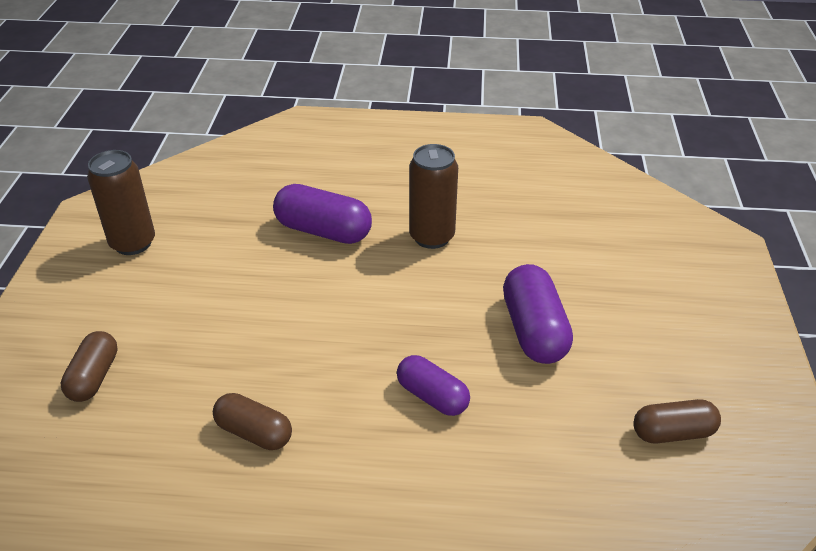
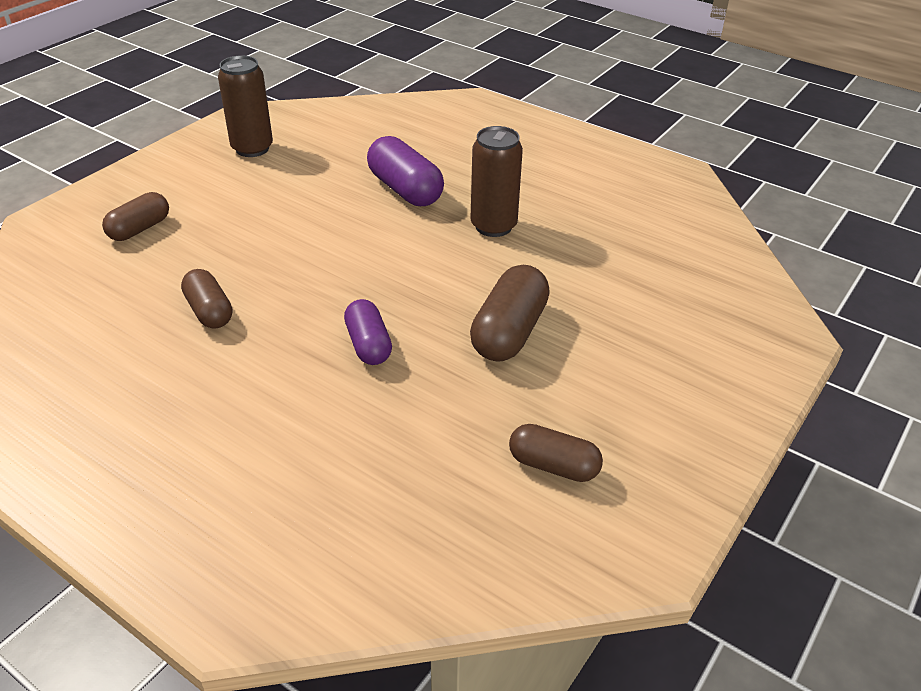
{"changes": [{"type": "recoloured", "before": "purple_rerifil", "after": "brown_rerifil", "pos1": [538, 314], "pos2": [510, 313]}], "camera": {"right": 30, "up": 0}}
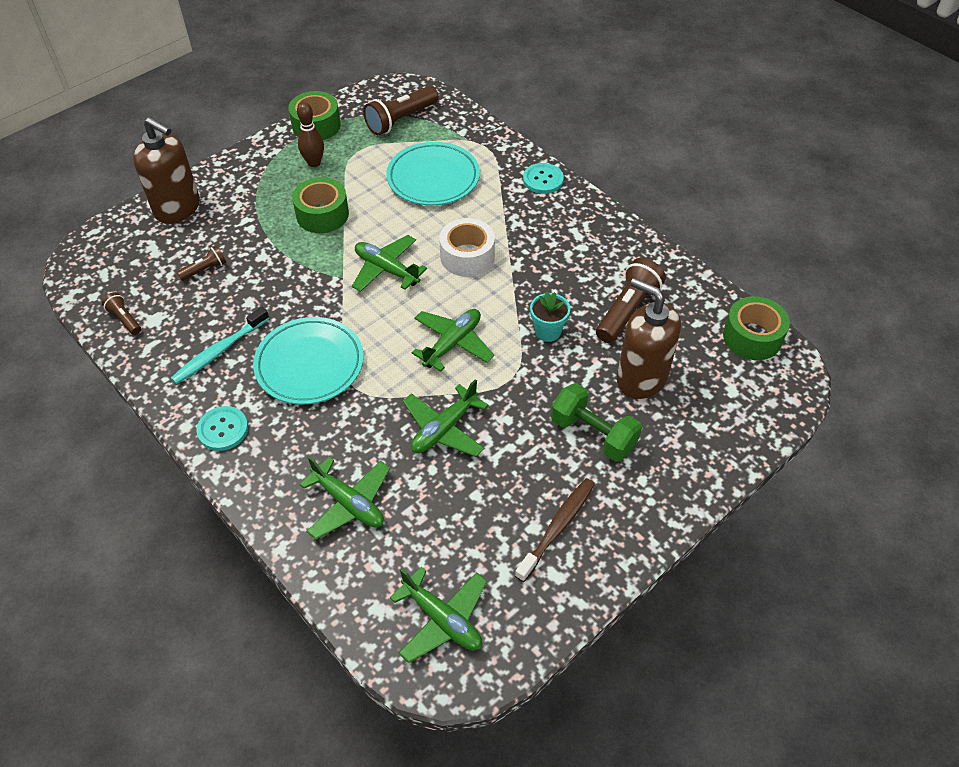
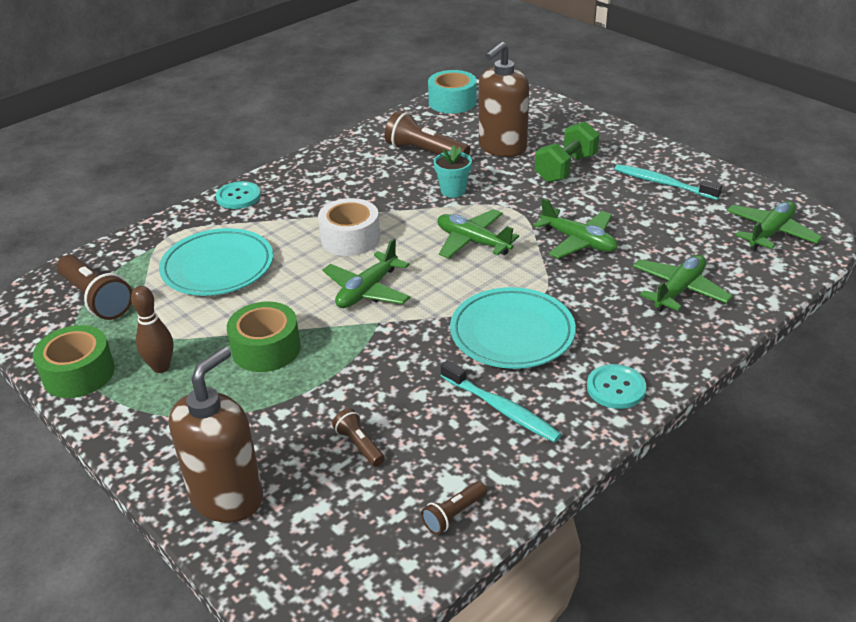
{"changes": [{"type": "recoloured", "before": "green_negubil", "after": "turquoise_negubil", "pos1": [756, 328], "pos2": [452, 92]}, {"type": "recoloured", "before": "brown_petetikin", "after": "turquoise_petetikin", "pos1": [555, 530], "pos2": [668, 182]}], "camera": {"right": -90, "up": -15}}
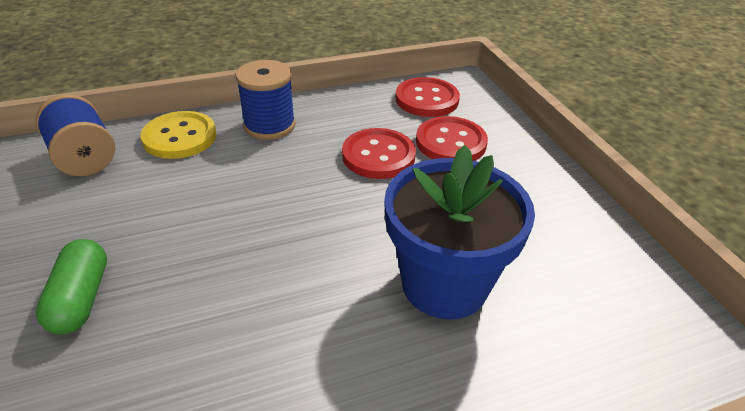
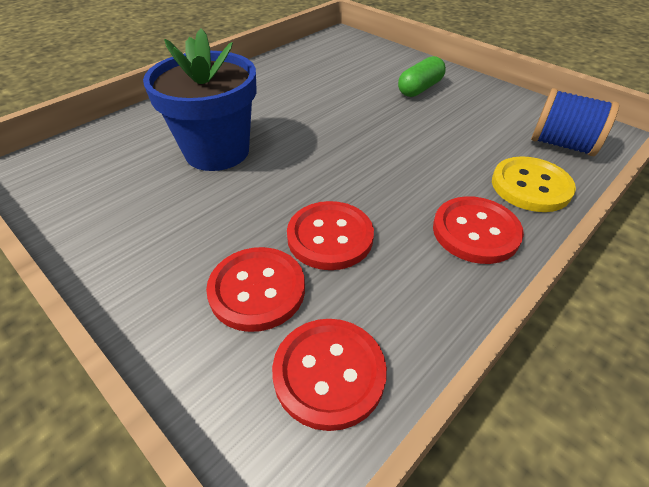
{"changes": [{"type": "turned", "before": "green_rerifil", "pos1": [71, 286], "pos2": [422, 76], "turn": 75}, {"type": "replaced", "before": "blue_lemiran", "after": "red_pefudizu", "pos1": [265, 100], "pos2": [478, 230]}], "camera": {"right": 155, "up": 5}}
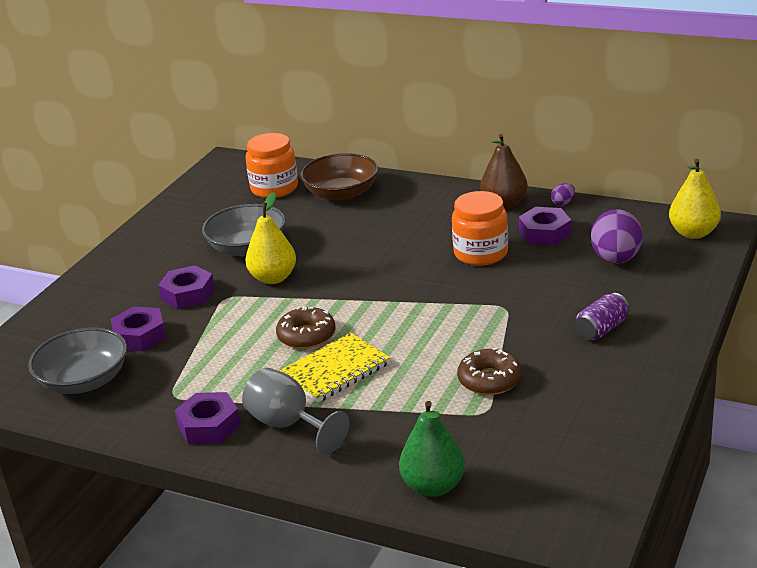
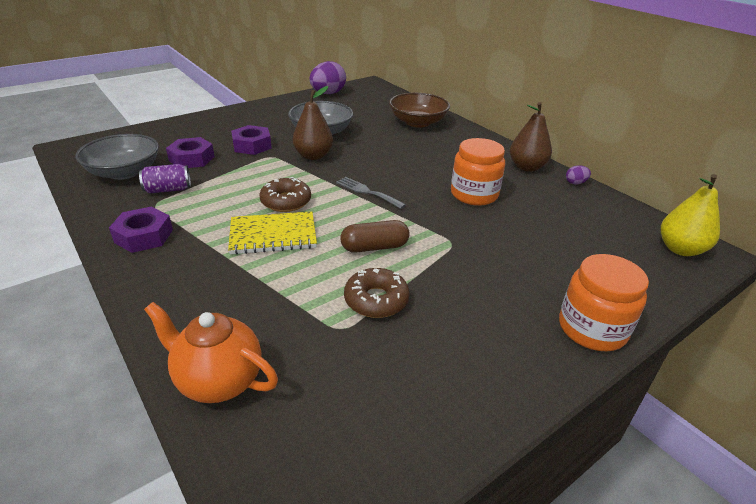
{"changes": [{"type": "moved", "before": "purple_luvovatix", "pos1": [602, 316], "pos2": [165, 179]}, {"type": "replaced", "before": "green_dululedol", "after": "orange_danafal", "pos1": [432, 449], "pos2": [211, 352]}, {"type": "recoloured", "before": "yellow_dululedol", "after": "brown_dululedol", "pos1": [270, 238], "pos2": [313, 123]}, {"type": "moved", "before": "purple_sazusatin", "pos1": [617, 236], "pos2": [328, 77]}, {"type": "added", "after": "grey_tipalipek", "pos2": [371, 193]}, {"type": "added", "after": "brown_rerifil", "pos2": [375, 236]}, {"type": "moved", "before": "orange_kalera", "pos1": [271, 165], "pos2": [604, 302]}, {"type": "removed", "before": "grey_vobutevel", "pos1": [296, 411]}, {"type": "removed", "before": "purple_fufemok", "pos1": [545, 226]}], "camera": {"right": 25, "up": 5}}
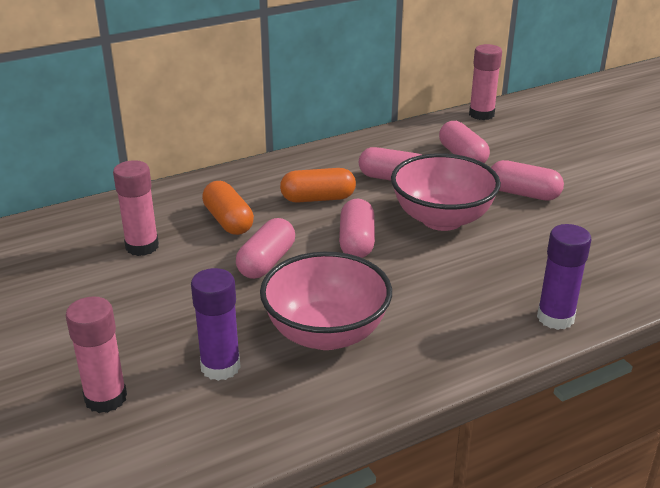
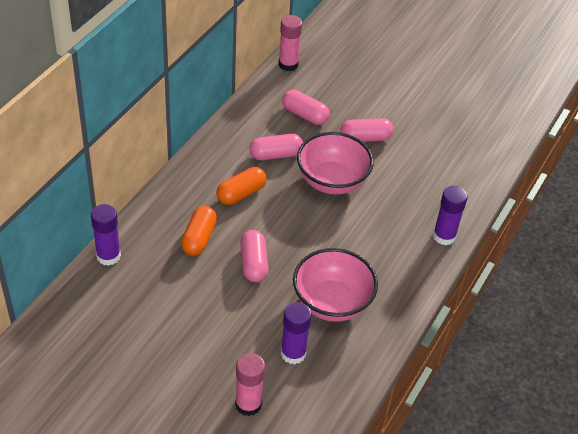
{"changes": [{"type": "added", "after": "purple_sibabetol", "pos2": [106, 235]}, {"type": "turned", "before": "orange_rerifil", "pos1": [228, 208], "pos2": [199, 231], "turn": 75}, {"type": "removed", "before": "pink_sibabetol", "pos1": [136, 208]}, {"type": "removed", "before": "pink_rerifil", "pos1": [357, 228]}], "camera": {"right": -35, "up": 15}}
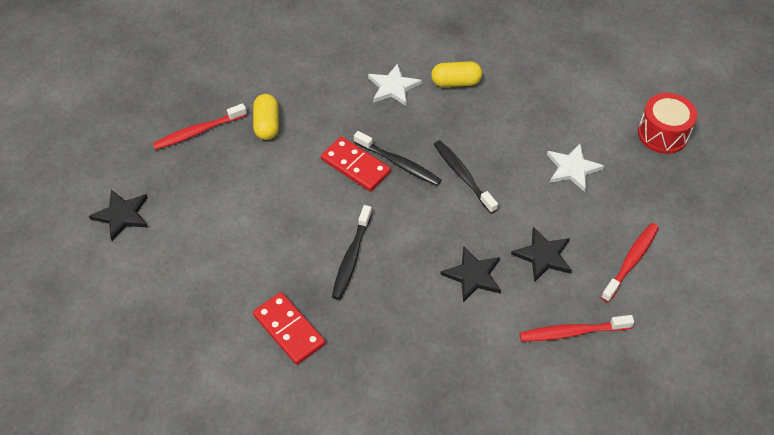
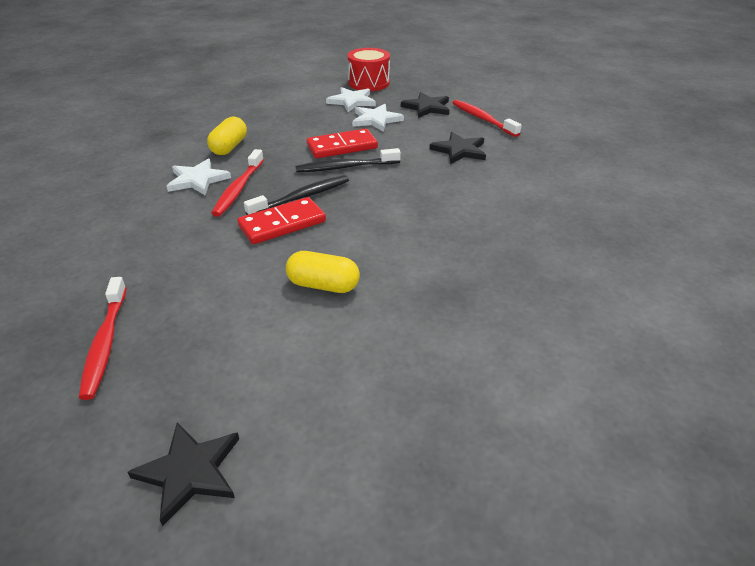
{"changes": [{"type": "moved", "before": "red_petetikin", "pos1": [577, 328], "pos2": [237, 183]}, {"type": "moved", "before": "yellow_rerifil", "pos1": [266, 117], "pos2": [323, 272]}, {"type": "moved", "before": "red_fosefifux", "pos1": [289, 328], "pos2": [342, 143]}, {"type": "added", "after": "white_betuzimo", "pos2": [351, 99]}, {"type": "moved", "before": "black_betuzimo", "pos1": [470, 274], "pos2": [425, 105]}, {"type": "removed", "before": "black_petetikin", "pos1": [352, 252]}], "camera": {"right": -70, "up": -15}}
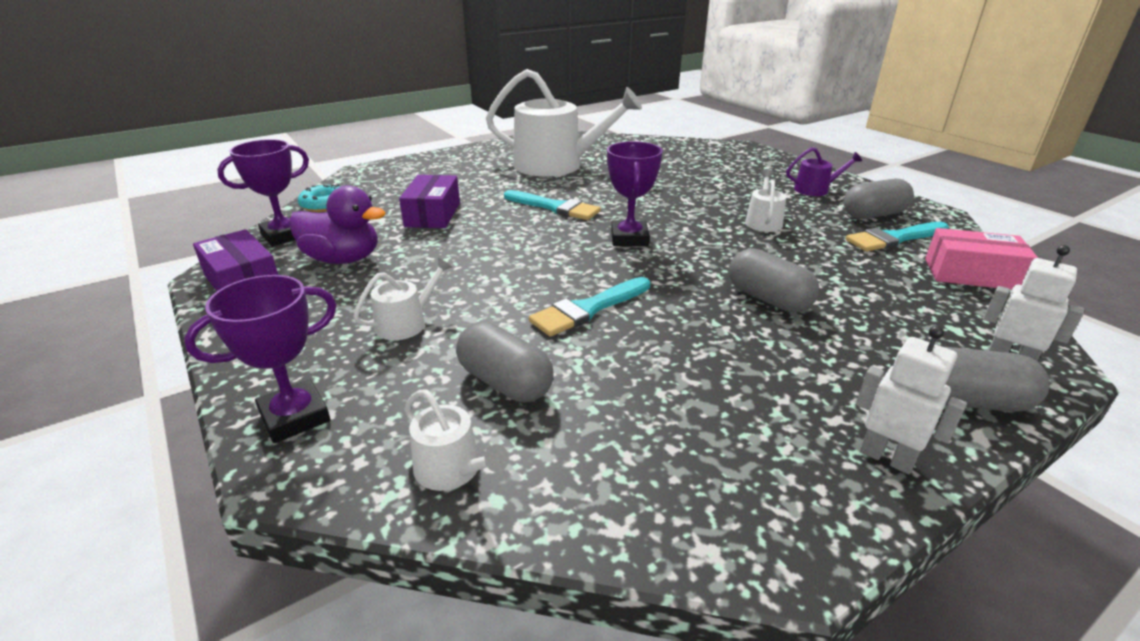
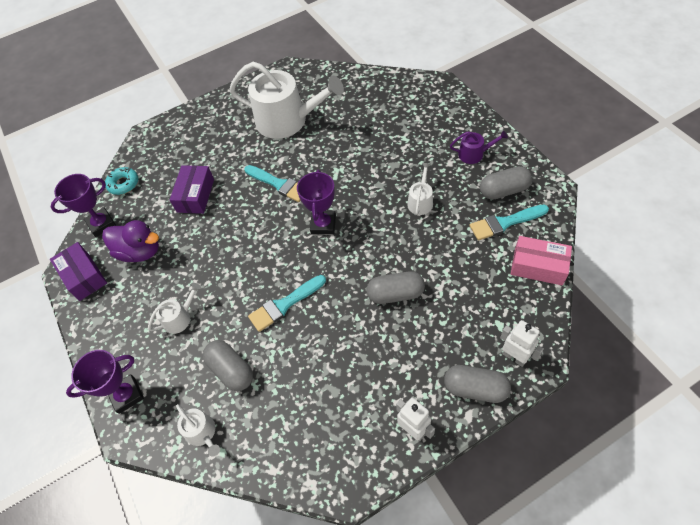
{"changes": [{"type": "turned", "before": "grey_rerifil", "pos1": [774, 280], "pos2": [396, 287], "turn": -60}], "camera": {"right": 10, "up": 25}}
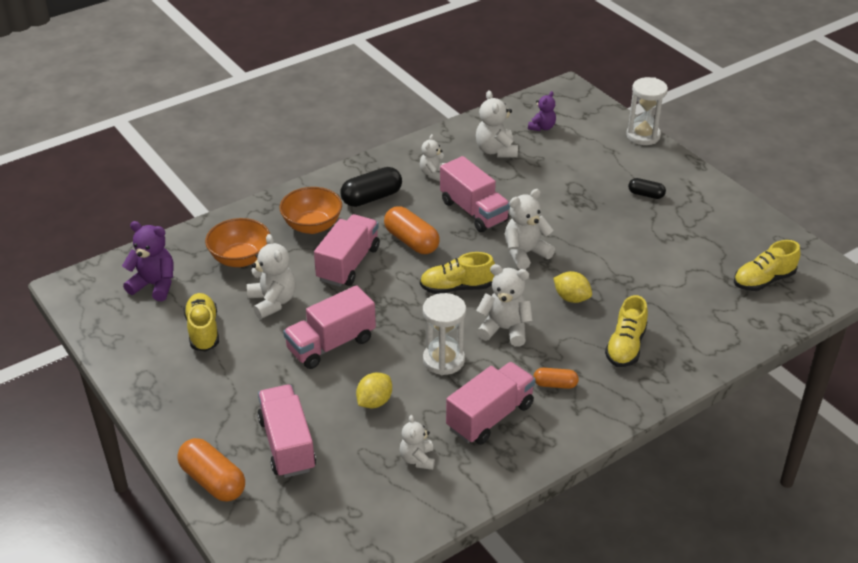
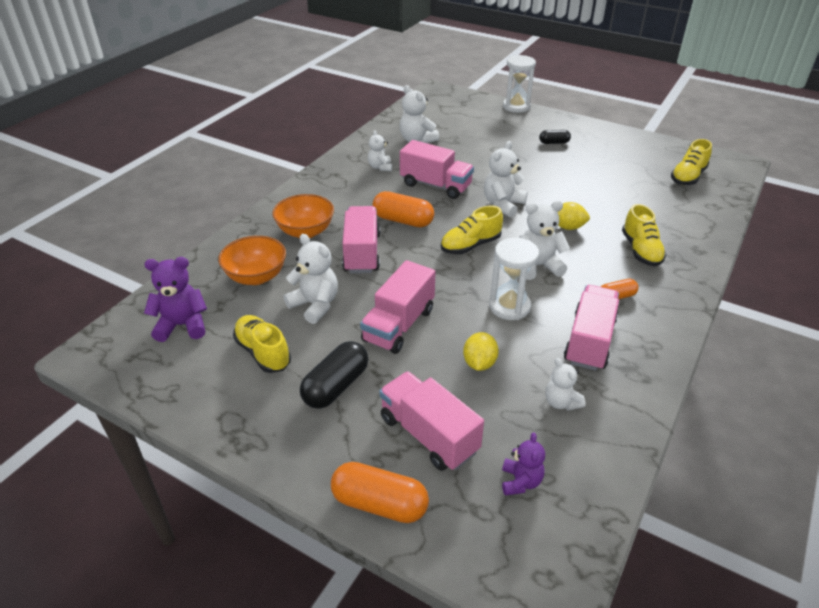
{"changes": [{"type": "moved", "before": "black_rerifil", "pos1": [371, 187], "pos2": [334, 375]}, {"type": "moved", "before": "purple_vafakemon", "pos1": [542, 111], "pos2": [523, 464]}], "camera": {"right": -25, "up": 0}}
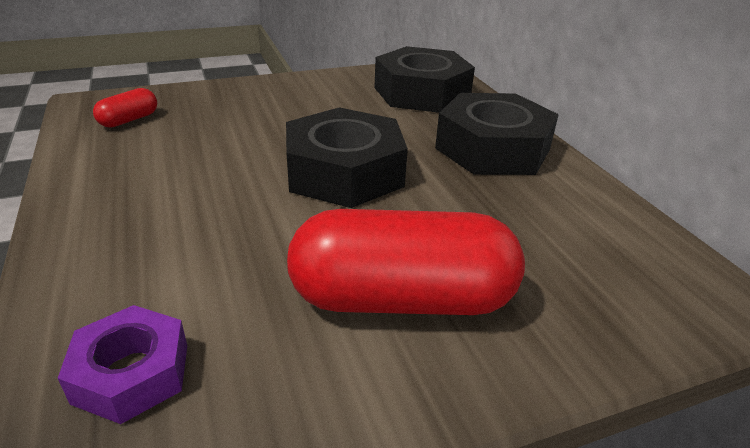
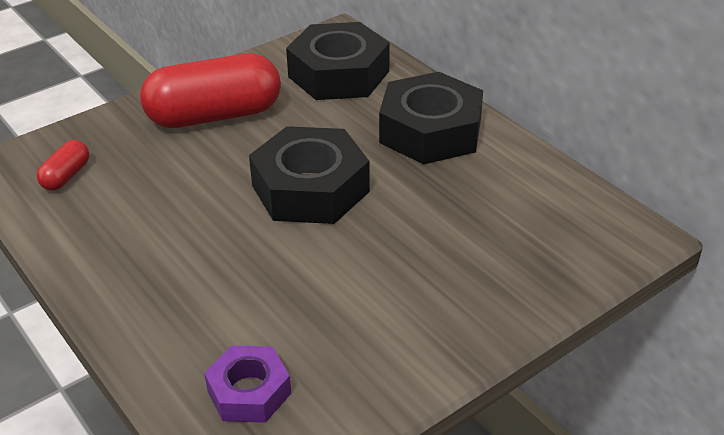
{"changes": [{"type": "moved", "before": "red_rerifil", "pos1": [406, 262], "pos2": [210, 90]}], "camera": {"right": -15, "up": 5}}
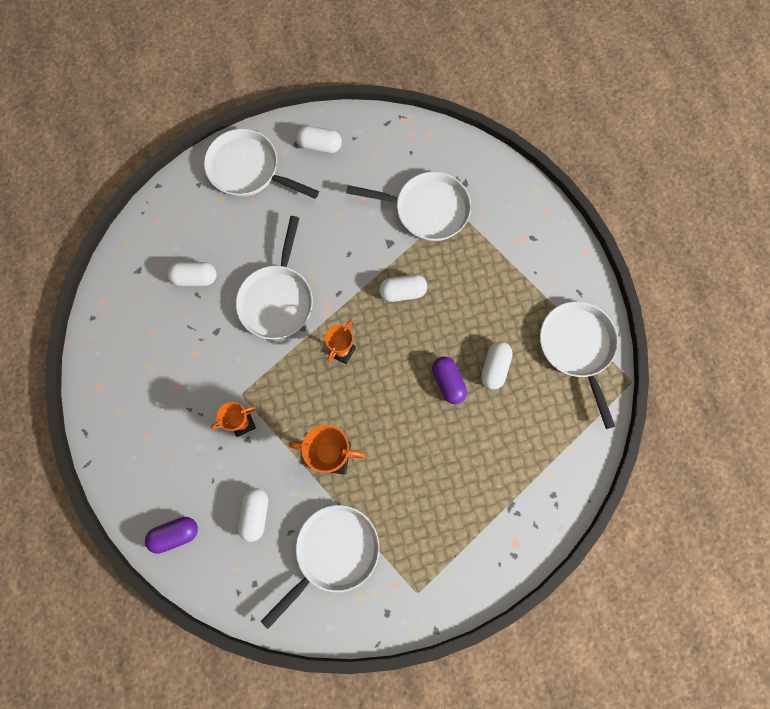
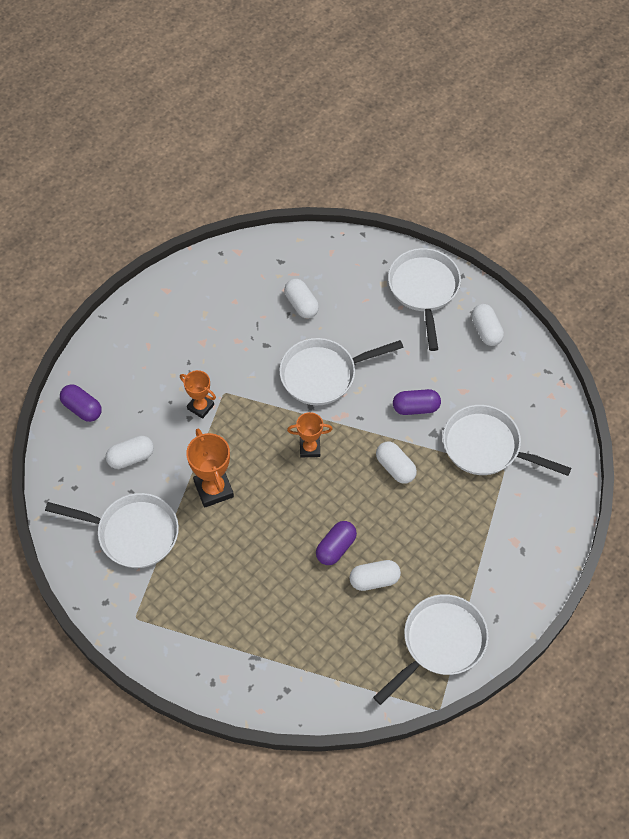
{"changes": [{"type": "added", "after": "purple_rerifil", "pos2": [417, 402]}, {"type": "turned", "before": "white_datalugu", "pos1": [408, 206], "pos2": [507, 440], "turn": 135}], "camera": {"right": 60, "up": -15}}
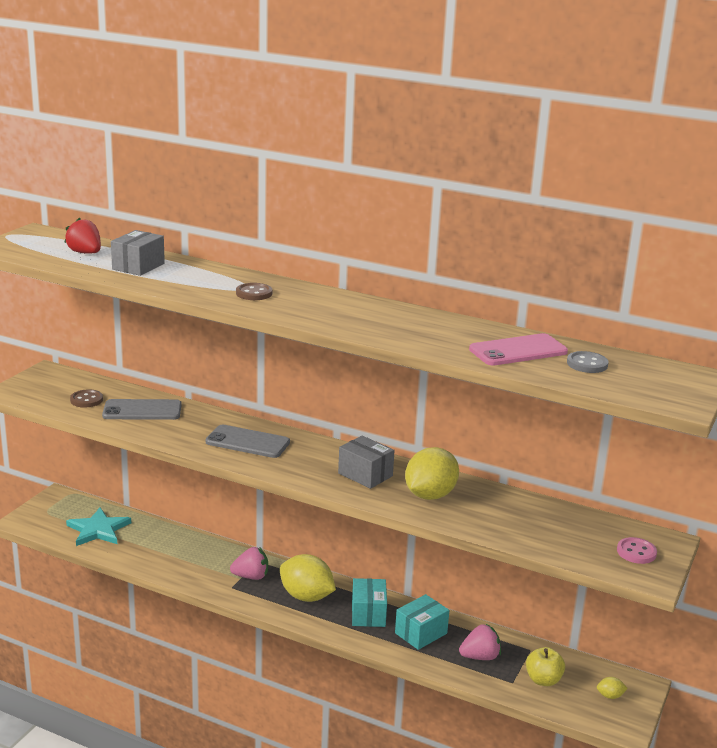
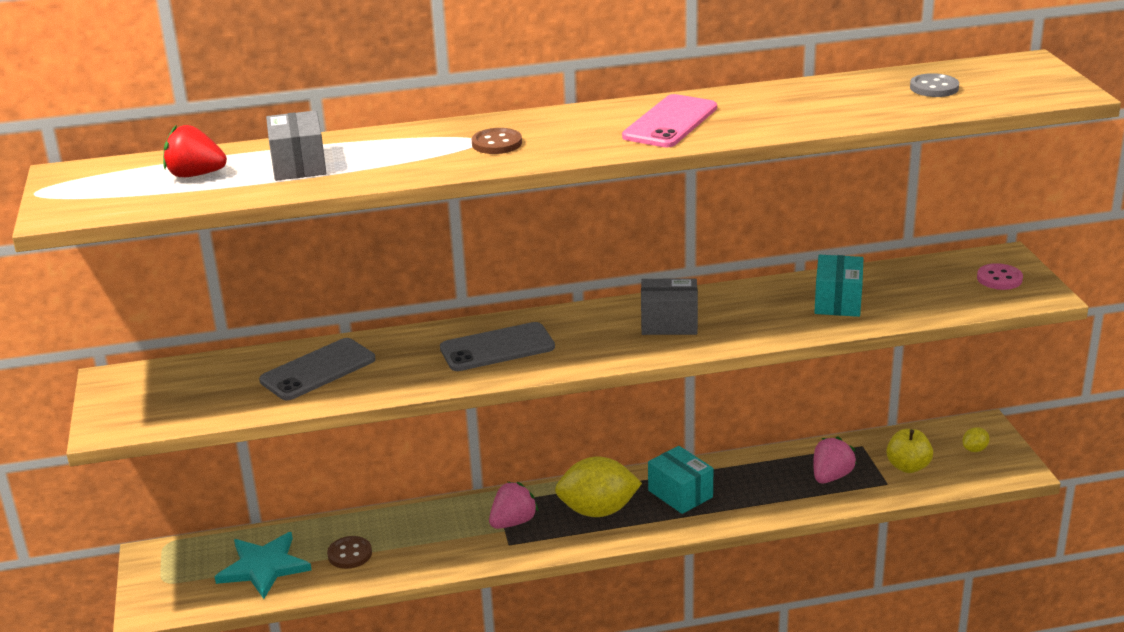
{"changes": [{"type": "moved", "before": "brown_pefudizu", "pos1": [86, 398], "pos2": [349, 552]}, {"type": "moved", "before": "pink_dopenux", "pos1": [518, 349], "pos2": [669, 120]}, {"type": "moved", "before": "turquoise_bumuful", "pos1": [422, 622], "pos2": [838, 286]}, {"type": "removed", "before": "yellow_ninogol", "pos1": [432, 473]}], "camera": {"right": -35, "up": 5}}
